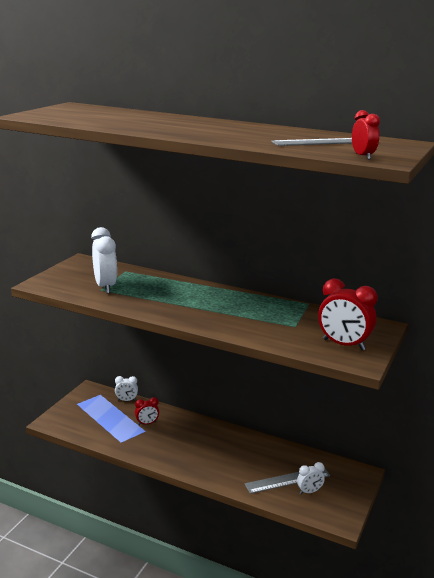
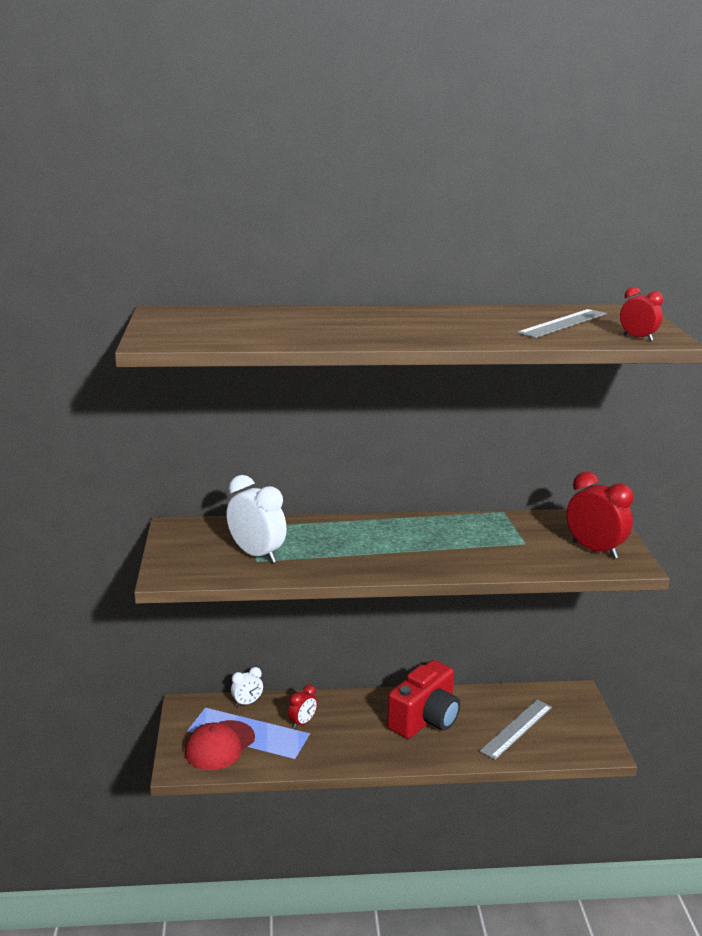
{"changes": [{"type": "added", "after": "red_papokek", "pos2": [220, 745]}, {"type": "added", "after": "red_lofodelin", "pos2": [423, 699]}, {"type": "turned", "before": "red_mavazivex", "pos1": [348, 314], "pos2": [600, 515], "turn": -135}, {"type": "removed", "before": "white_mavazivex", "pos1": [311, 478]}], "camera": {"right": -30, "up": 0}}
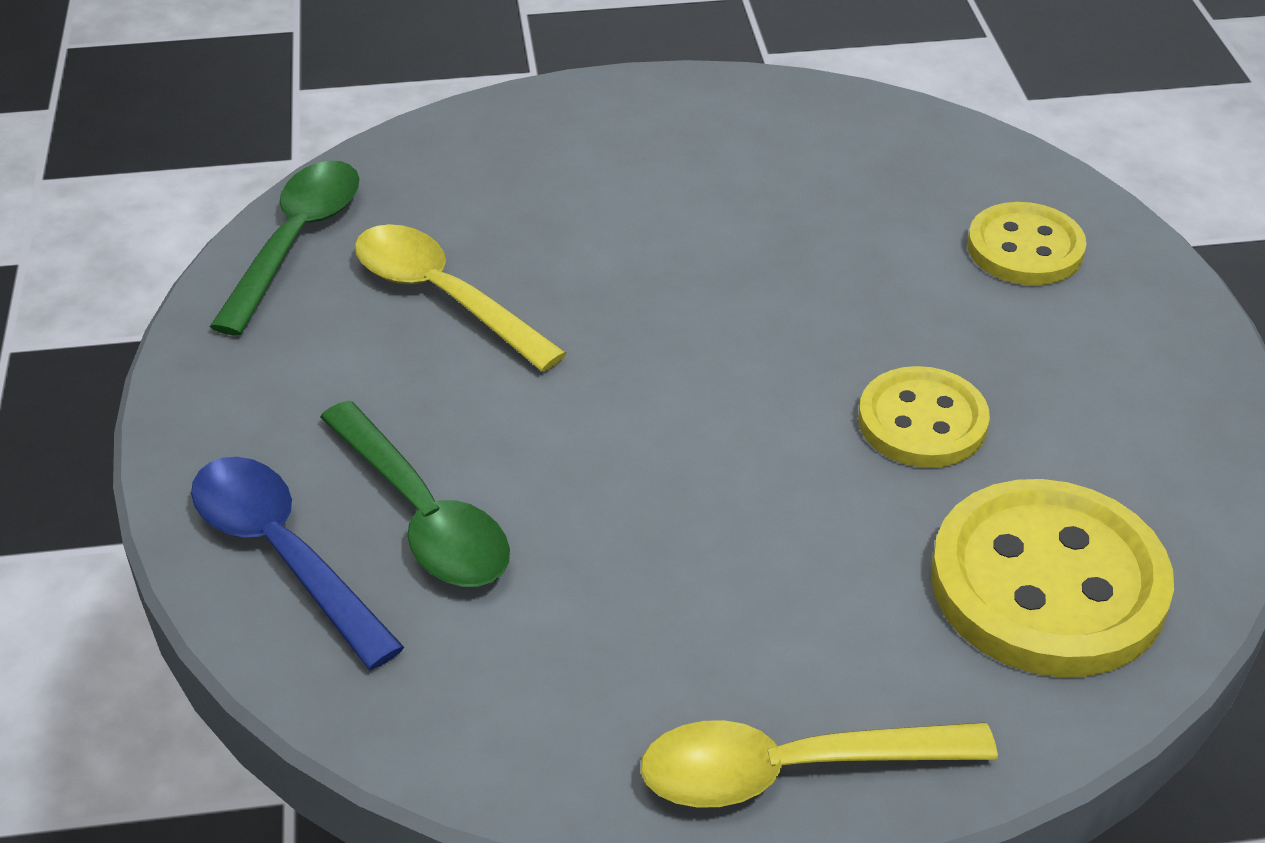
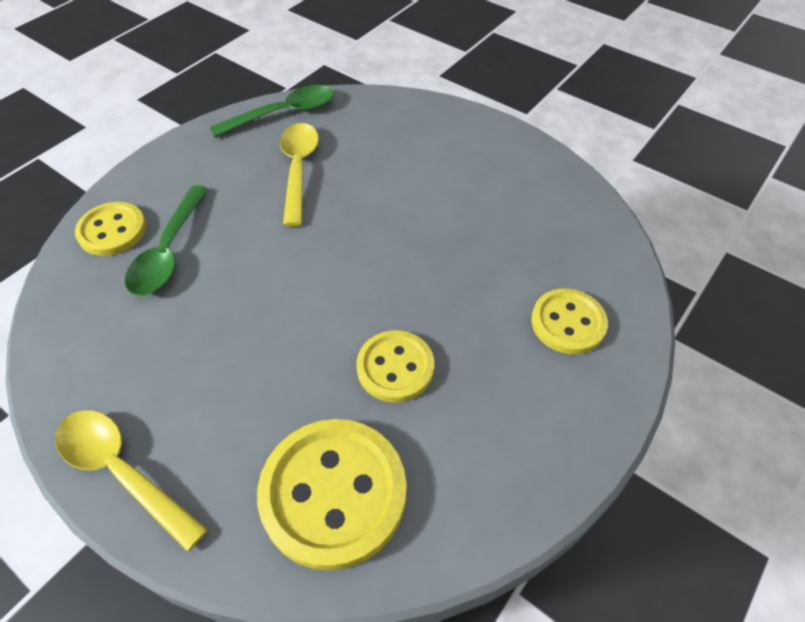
{"changes": [{"type": "replaced", "before": "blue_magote", "after": "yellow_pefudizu", "pos1": [297, 563], "pos2": [110, 229]}], "camera": {"right": 45, "up": 10}}
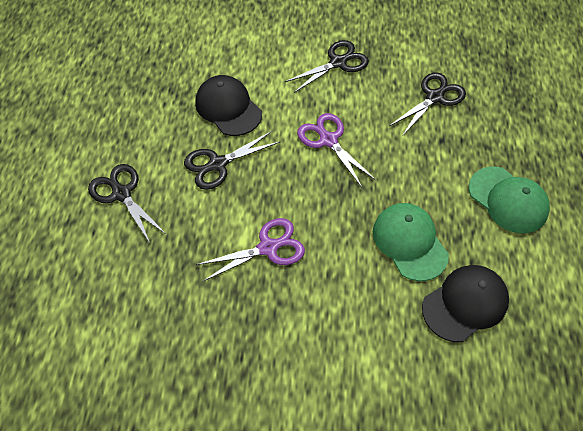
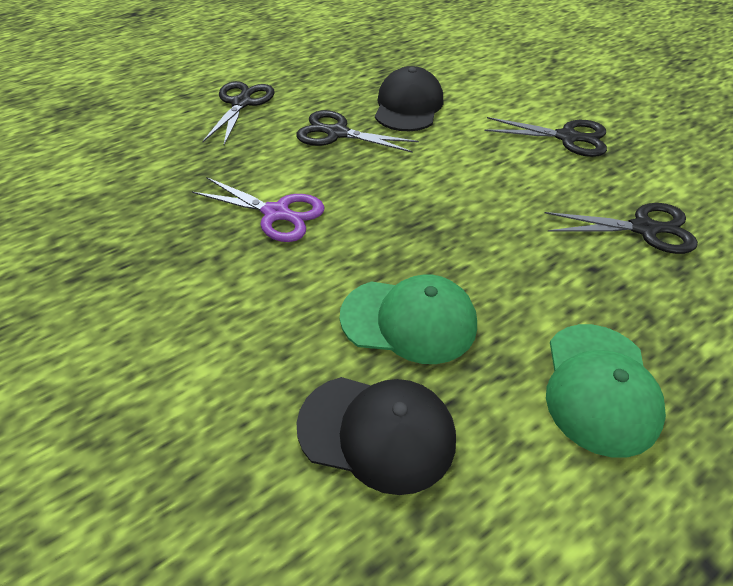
{"changes": [{"type": "turned", "before": "green_papokek", "pos1": [411, 242], "pos2": [408, 319], "turn": 75}, {"type": "removed", "before": "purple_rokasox", "pos1": [336, 150]}], "camera": {"right": 50, "up": -10}}
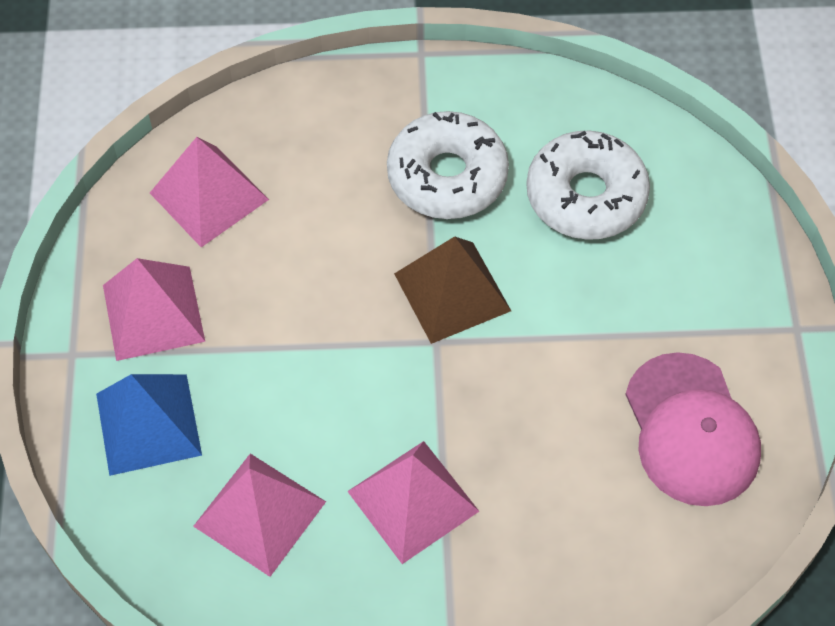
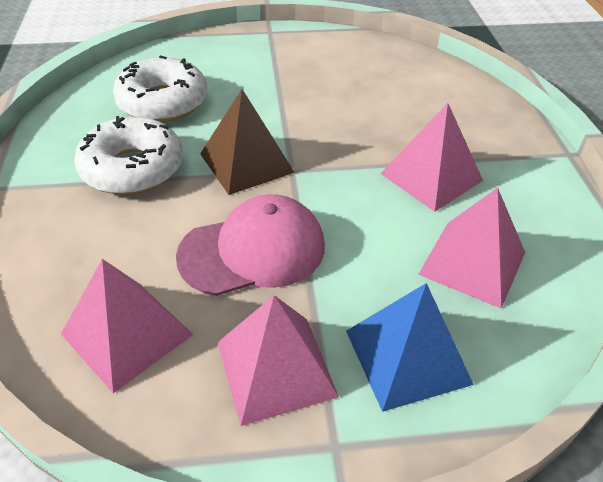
{"changes": [{"type": "moved", "before": "pink_papokek", "pos1": [693, 429], "pos2": [250, 245]}], "camera": {"right": -95, "up": -15}}
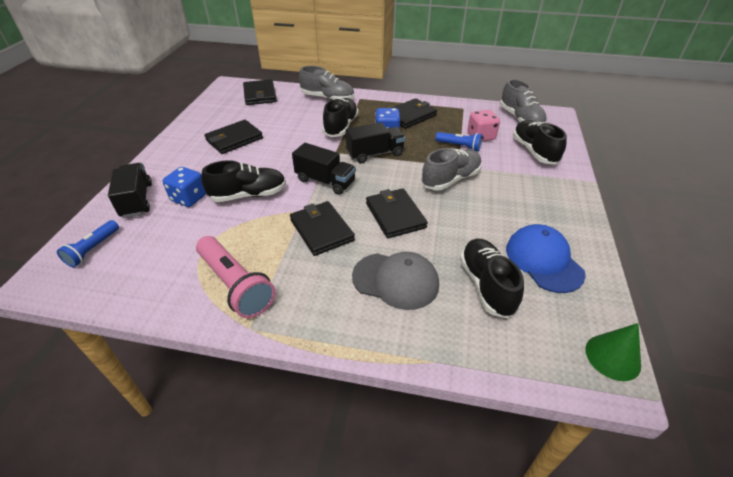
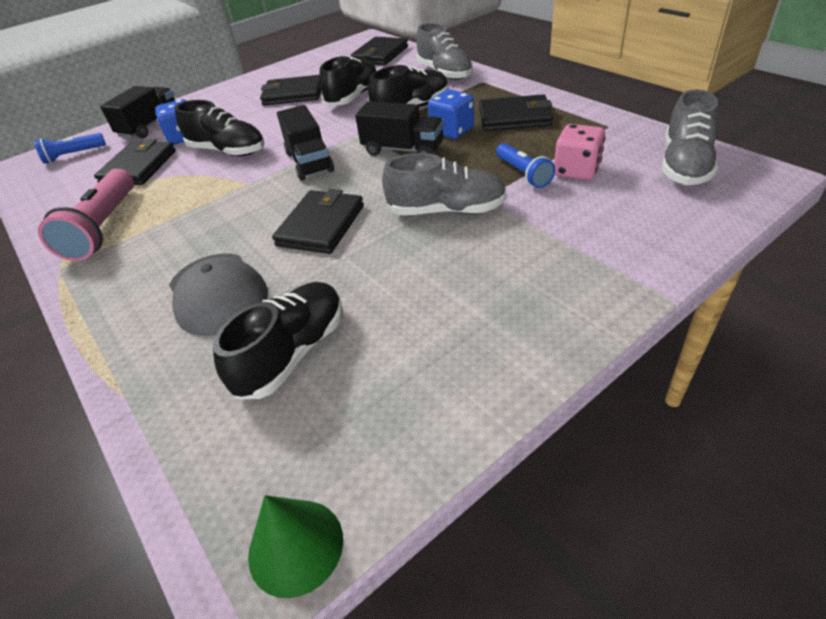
{"changes": [{"type": "moved", "before": "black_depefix", "pos1": [322, 228], "pos2": [135, 162]}, {"type": "moved", "before": "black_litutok", "pos1": [540, 142], "pos2": [348, 80]}, {"type": "removed", "before": "blue_papokek", "pos1": [546, 258]}], "camera": {"right": 45, "up": 0}}
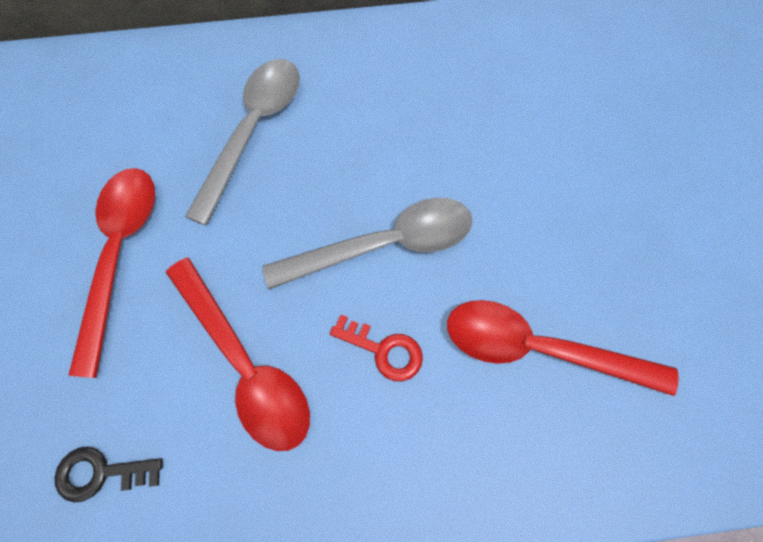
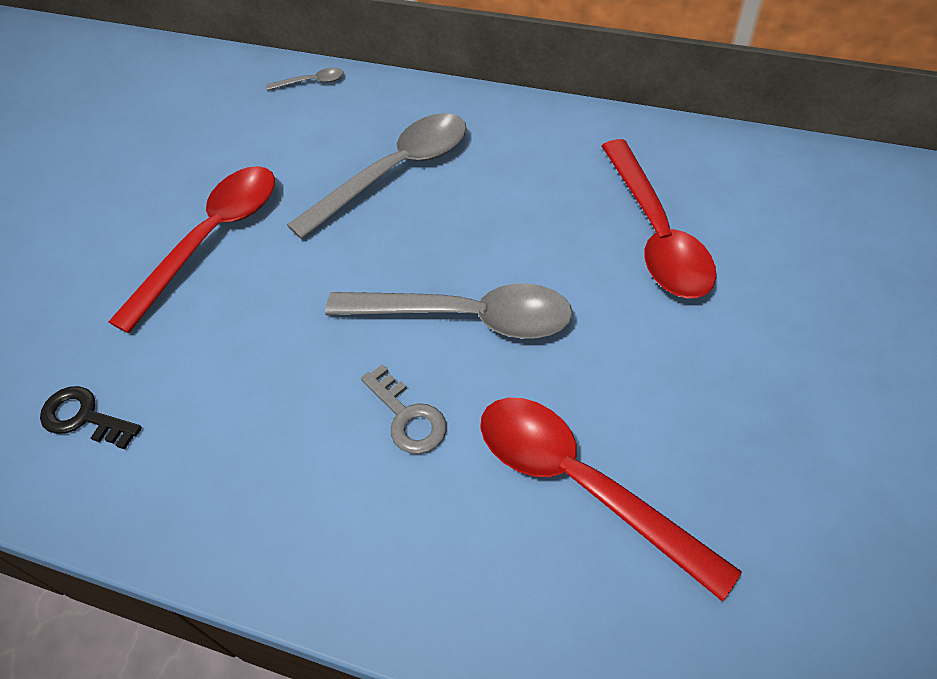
{"changes": [{"type": "added", "after": "grey_magote", "pos2": [305, 79]}, {"type": "recoloured", "before": "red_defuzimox", "after": "grey_defuzimox", "pos1": [376, 348], "pos2": [404, 409]}, {"type": "moved", "before": "red_magote", "pos1": [238, 354], "pos2": [658, 219]}], "camera": {"right": 30, "up": -15}}
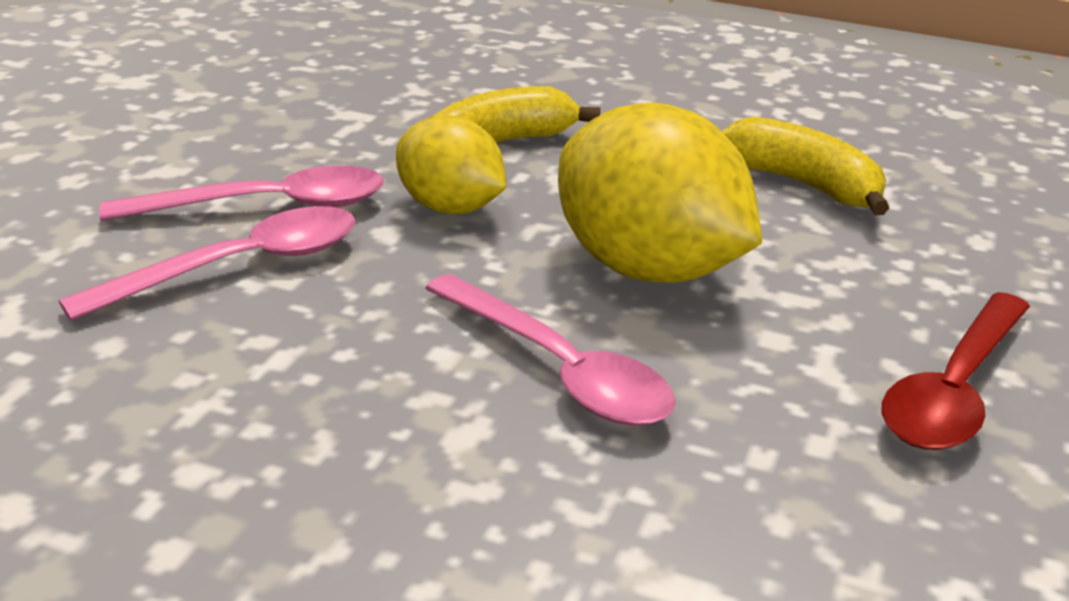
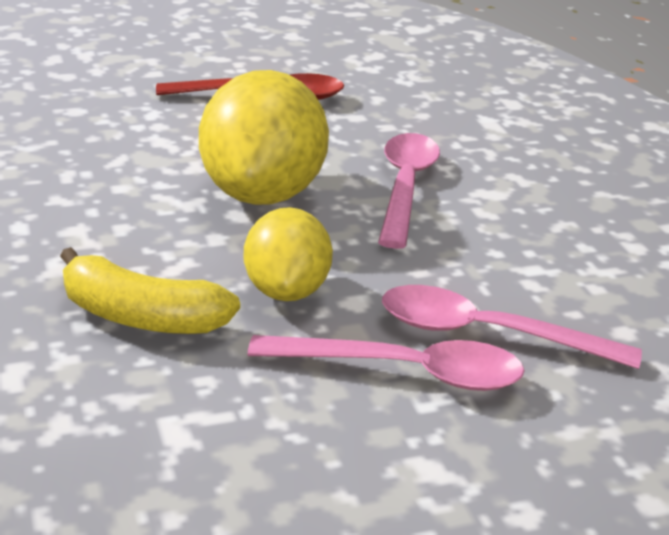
{"changes": [{"type": "turned", "before": "pink_magote", "pos1": [241, 193], "pos2": [386, 363], "turn": 150}, {"type": "removed", "before": "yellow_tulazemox", "pos1": [805, 165]}], "camera": {"right": -130, "up": 0}}
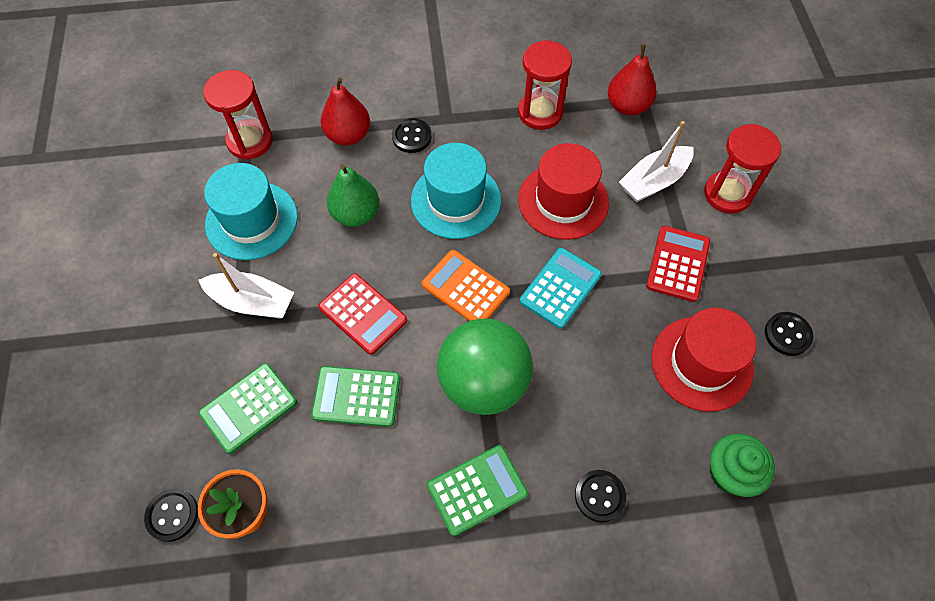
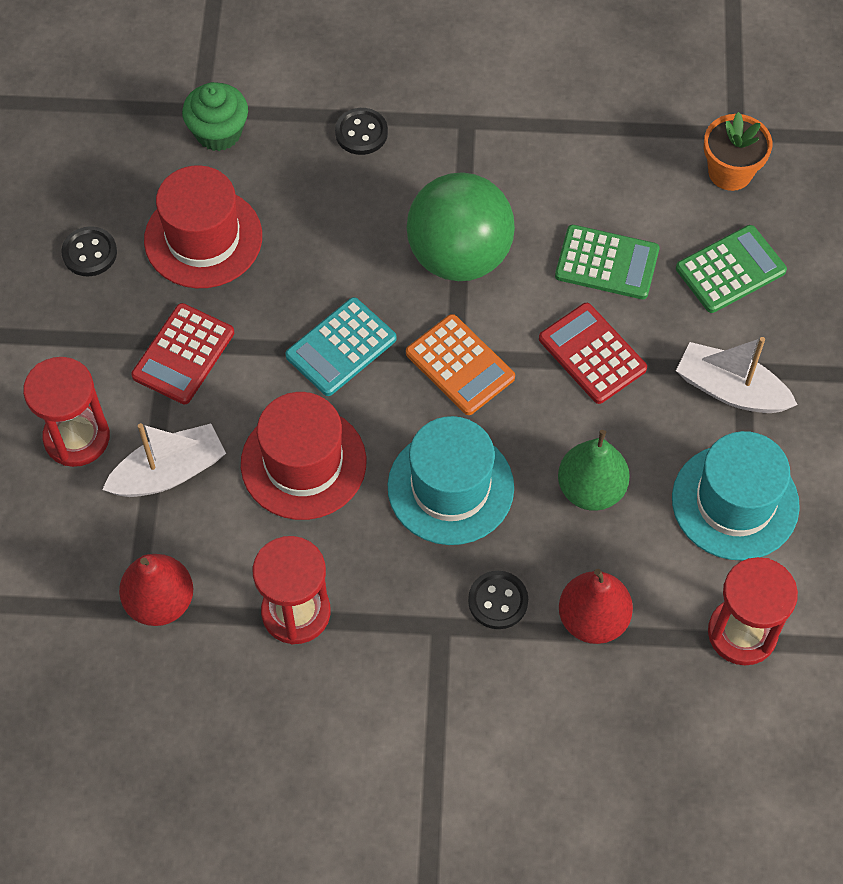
{"changes": [{"type": "removed", "before": "black_pefudizu", "pos1": [171, 515]}, {"type": "removed", "before": "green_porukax", "pos1": [477, 490]}], "camera": {"right": -170, "up": 0}}
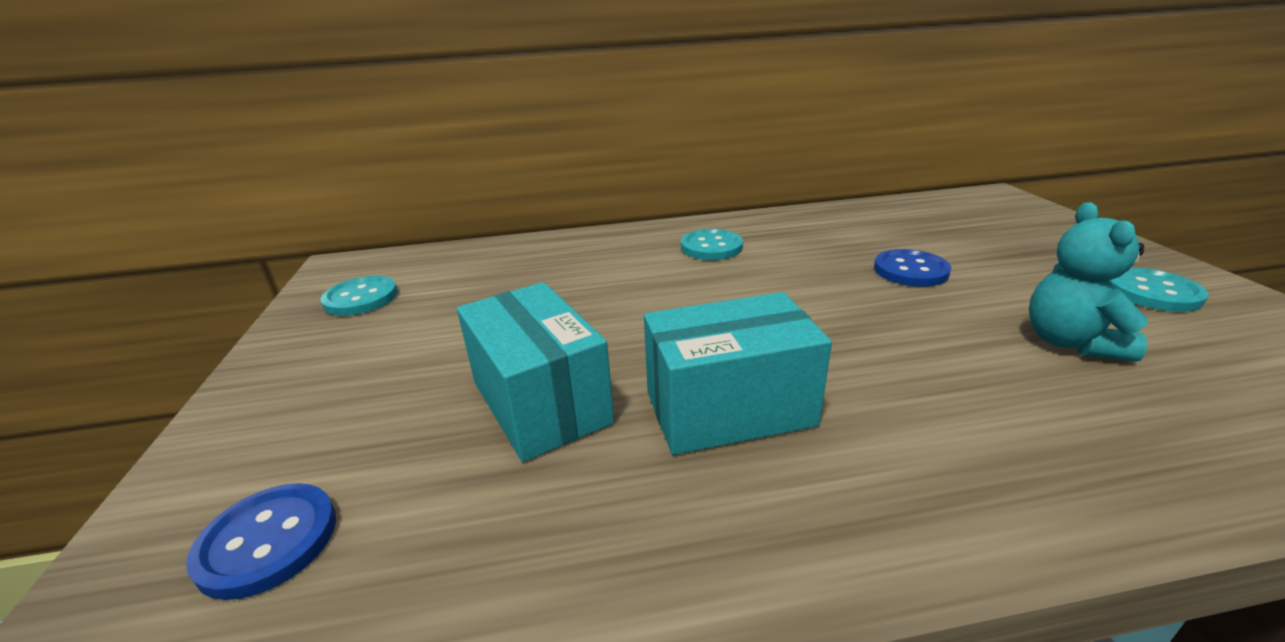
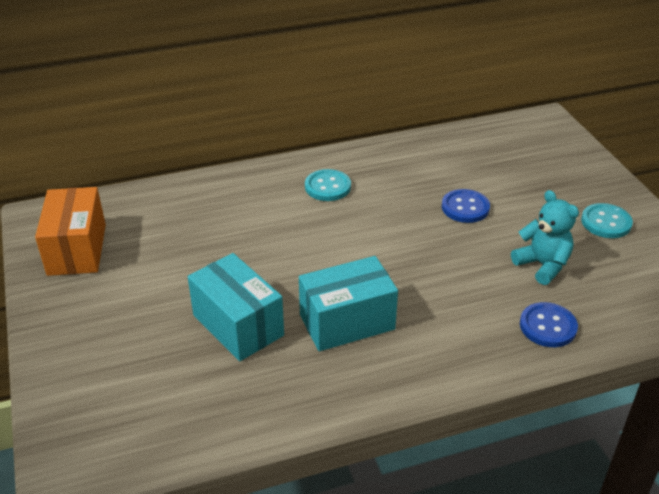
{"changes": [{"type": "replaced", "before": "turquoise_pefudizu", "after": "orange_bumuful", "pos1": [359, 296], "pos2": [70, 231]}, {"type": "turned", "before": "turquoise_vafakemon", "pos1": [1088, 281], "pos2": [545, 237], "turn": 150}, {"type": "moved", "before": "blue_pefudizu", "pos1": [261, 541], "pos2": [549, 324]}], "camera": {"right": -10, "up": 10}}
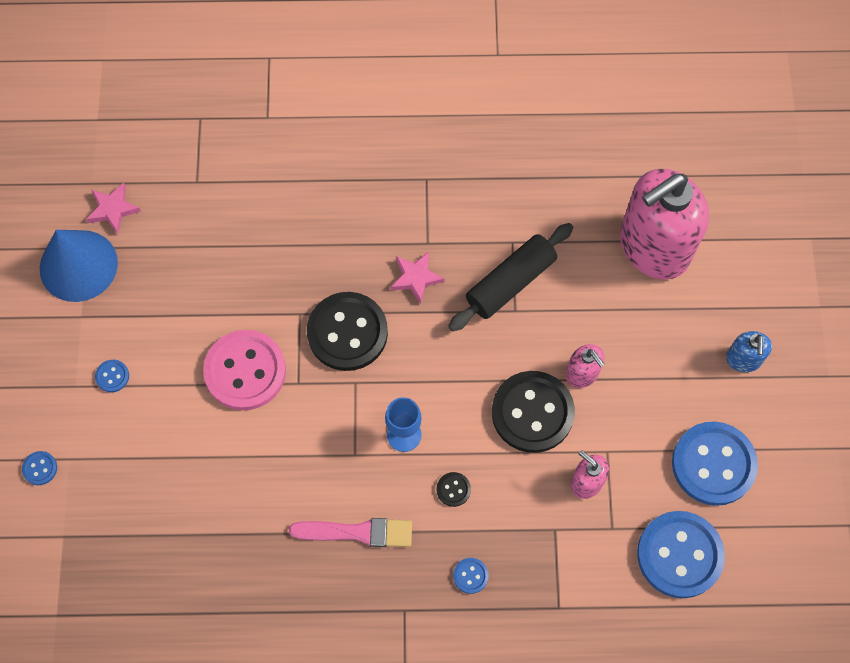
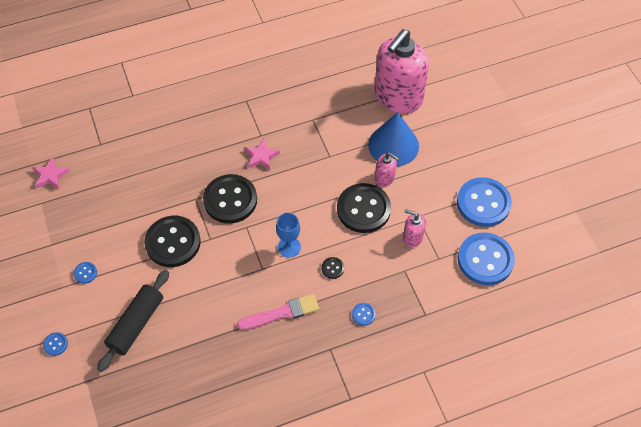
{"changes": [{"type": "moved", "before": "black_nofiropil", "pos1": [510, 277], "pos2": [133, 321]}, {"type": "recoloured", "before": "pink_pefudizu", "after": "black_pefudizu", "pos1": [244, 370], "pos2": [172, 241]}, {"type": "moved", "before": "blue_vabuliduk", "pos1": [79, 266], "pos2": [393, 139]}, {"type": "removed", "before": "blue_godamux", "pos1": [749, 351]}], "camera": {"right": -20, "up": -10}}
